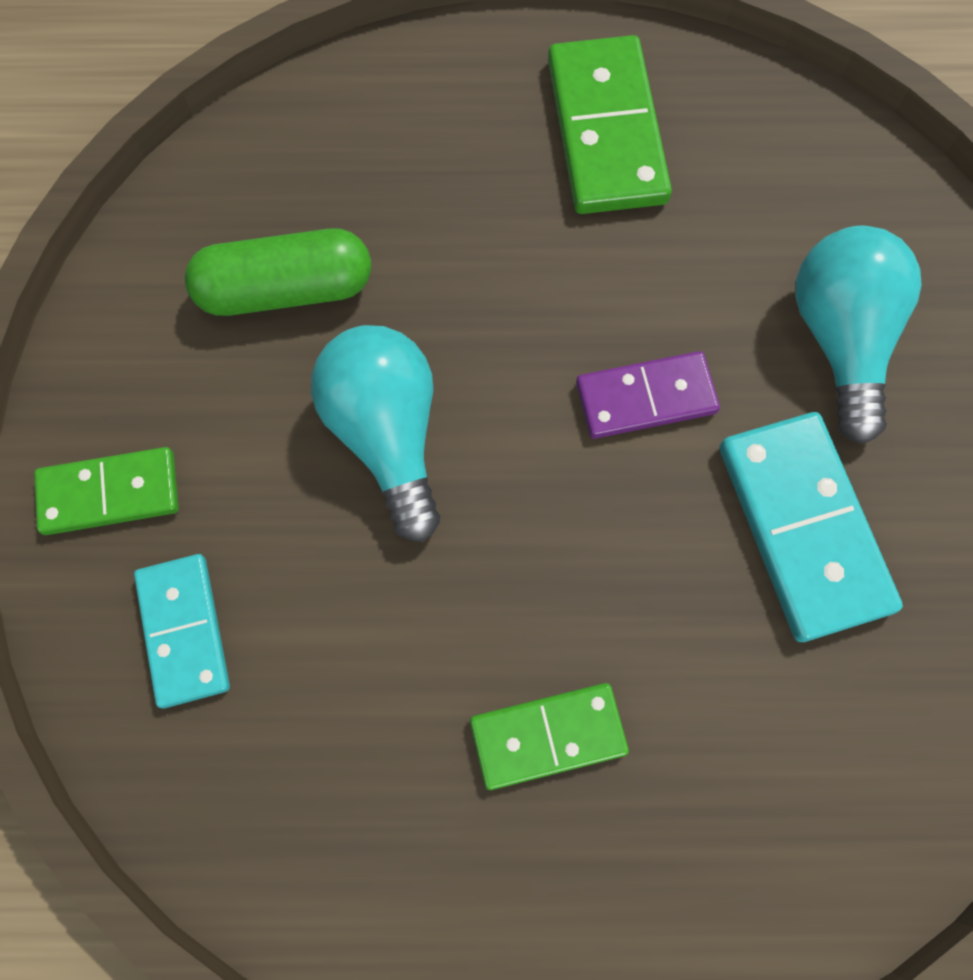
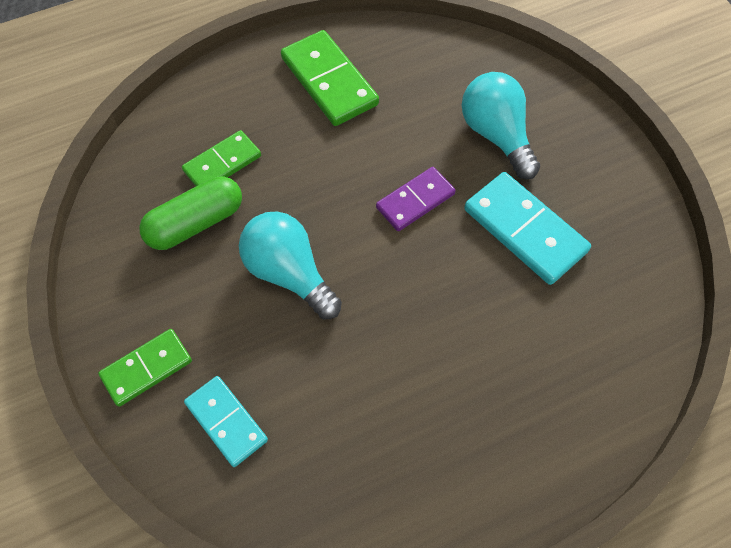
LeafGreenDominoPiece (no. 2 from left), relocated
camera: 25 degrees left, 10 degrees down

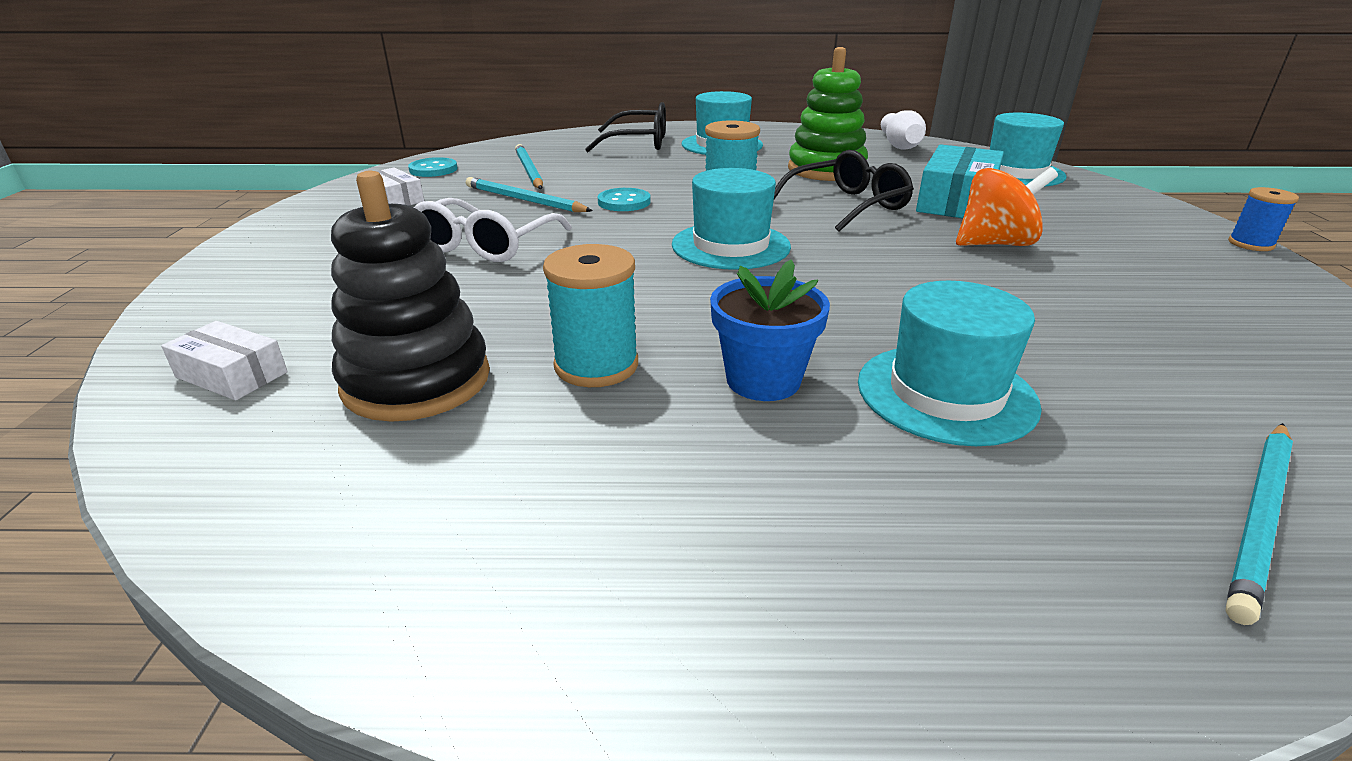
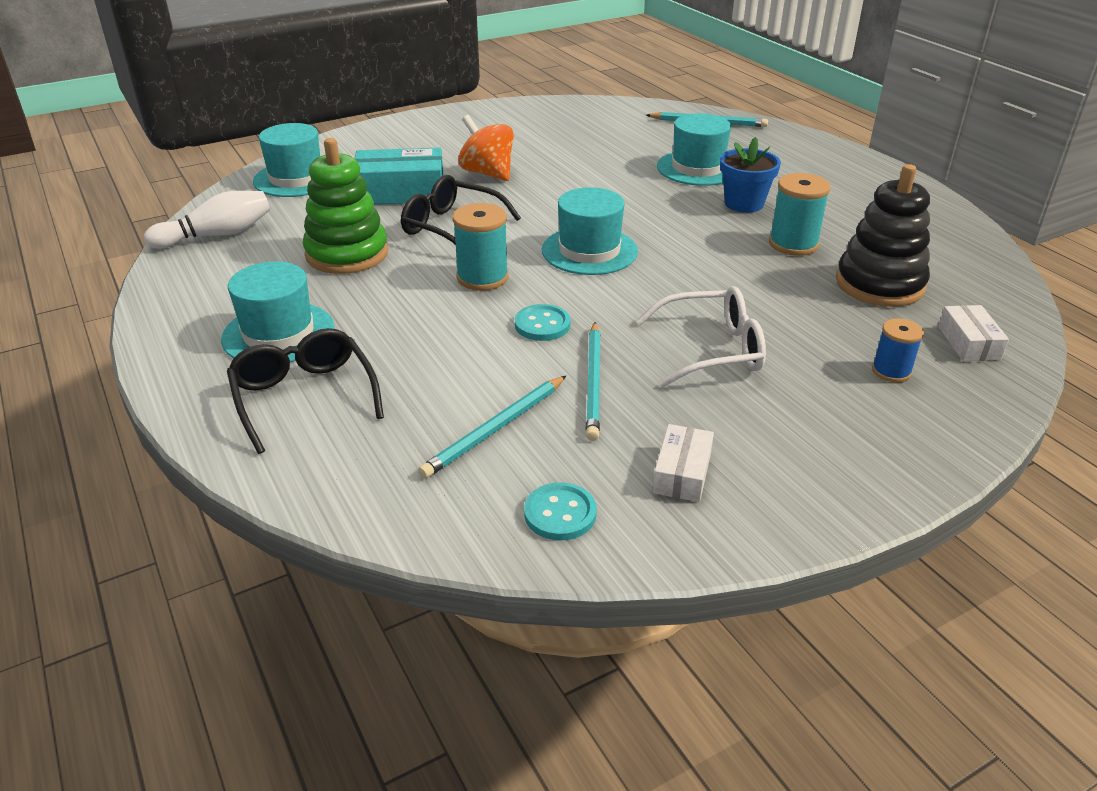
RoyalBlueBobbin, relocated
camera: 120 degrees left, 5 degrees up

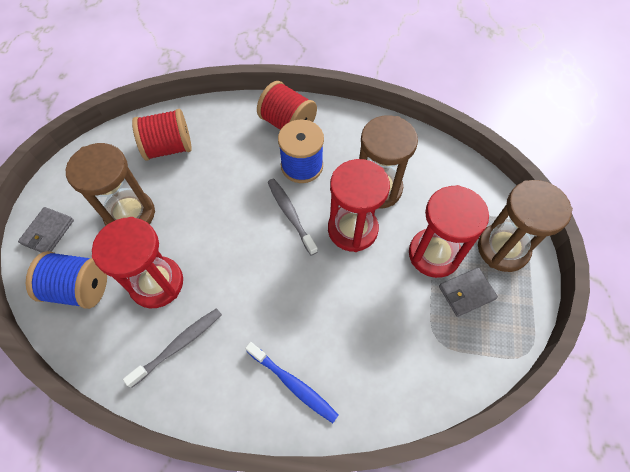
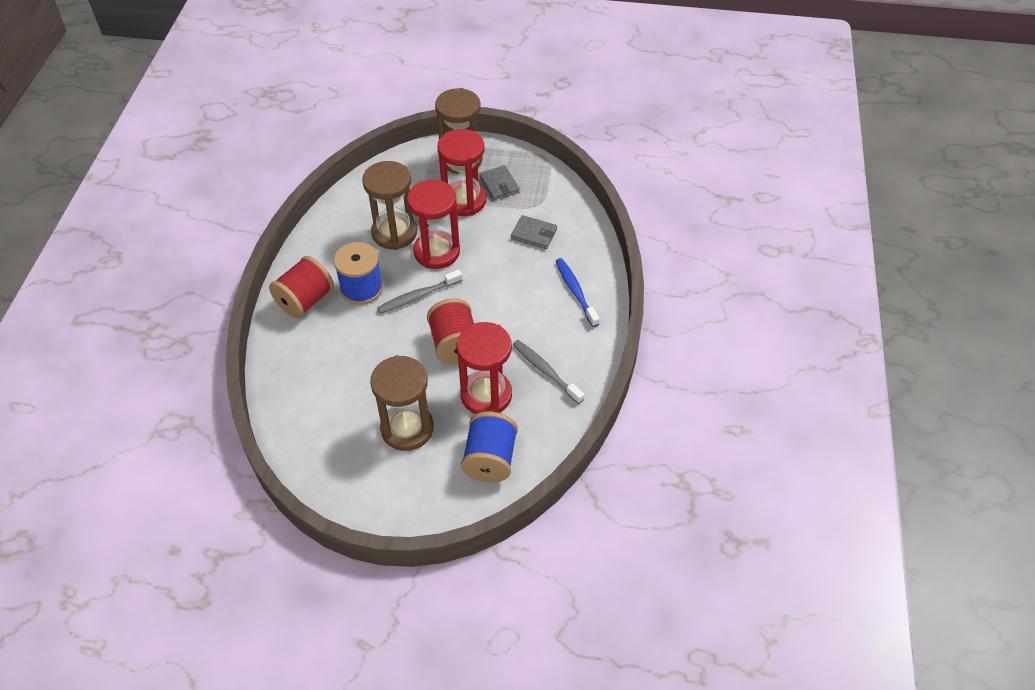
GrayCardWallet (no. 1 from left in the first image) → GrayCardWallet (no. 2 from left), relocated
CrimsonBobbin (no. 1 from left in the first image) → CrimsonBobbin (no. 2 from left), relocated
RoyalBlueToothBrush, 60 degrees counterclockwise
camera: 90 degrees left, 10 degrees down

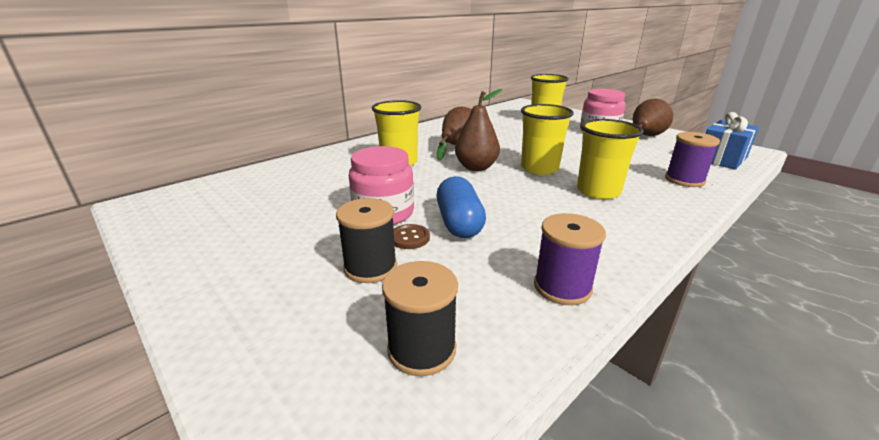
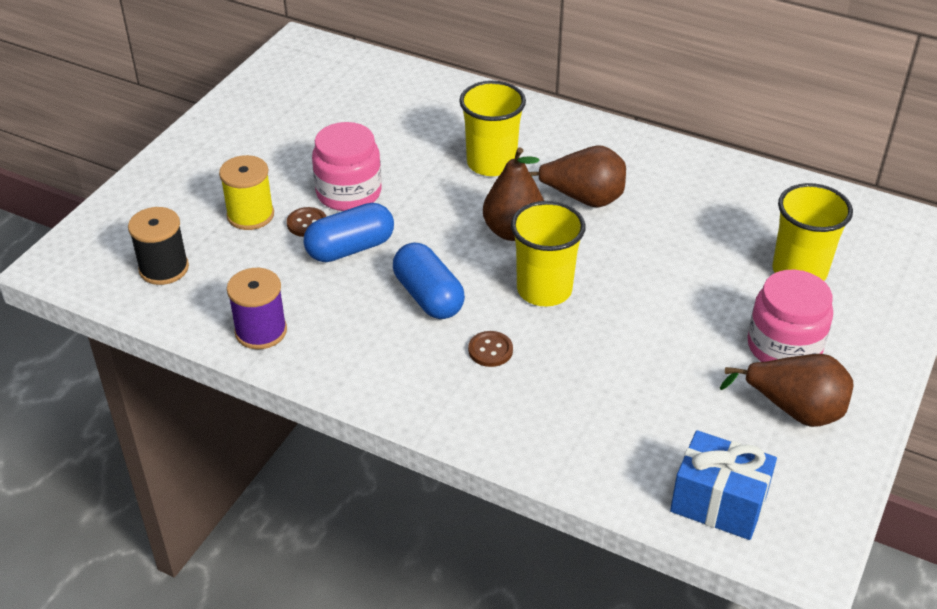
EbonyBobbin (no. 1 from left) → GoldenBobbin
GoldenCup (no. 4 from left) → DarkBrownShirtButton (no. 2 from left)
VioletBobbin (no. 2 from left) → -
- → RoyalBluePillShape (no. 2 from left)
camera: 70 degrees right, 15 degrees up

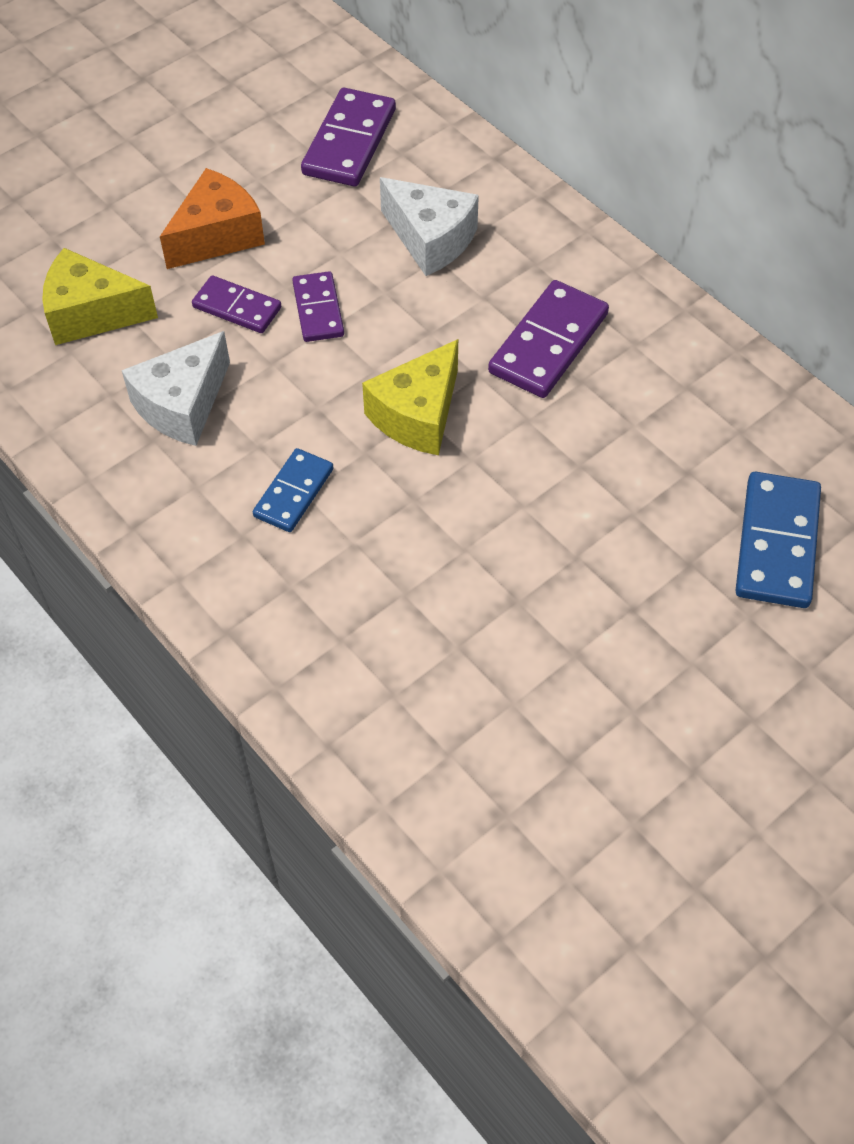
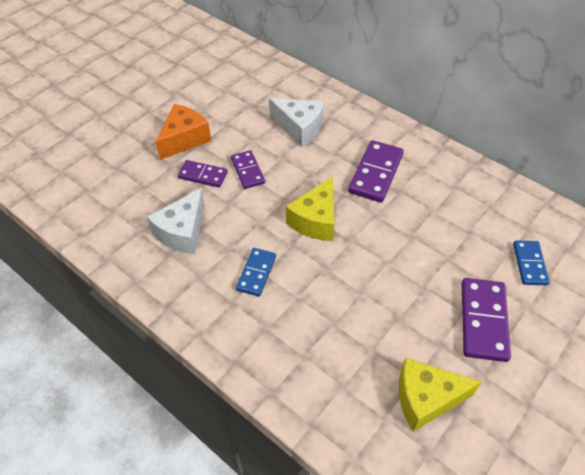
GoldenCheeseWedge (no. 1 from left in the first image) → GoldenCheeseWedge (no. 2 from left), relocated
VioletDominoPiece (no. 3 from left in the first image) → VioletDominoPiece (no. 4 from left), relocated
RoyalBlueDominoPiece (no. 2 from left), x0.63
camera: 10 degrees left, 5 degrees down

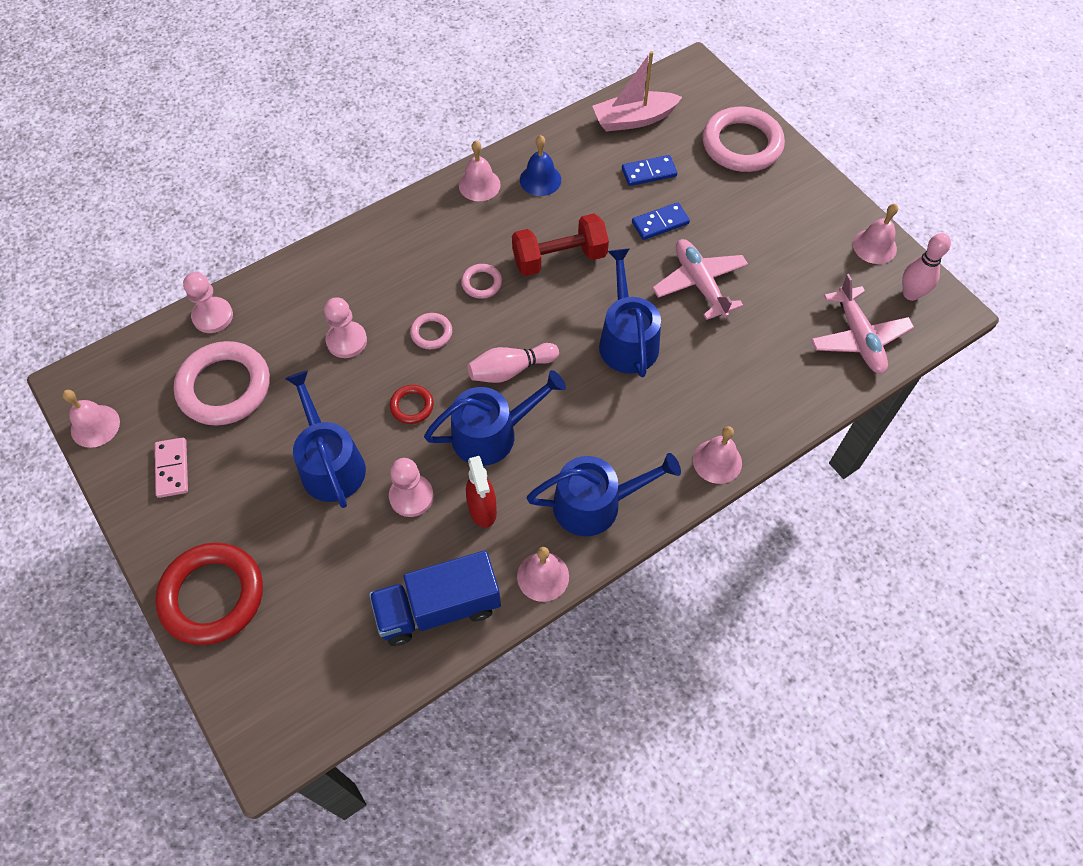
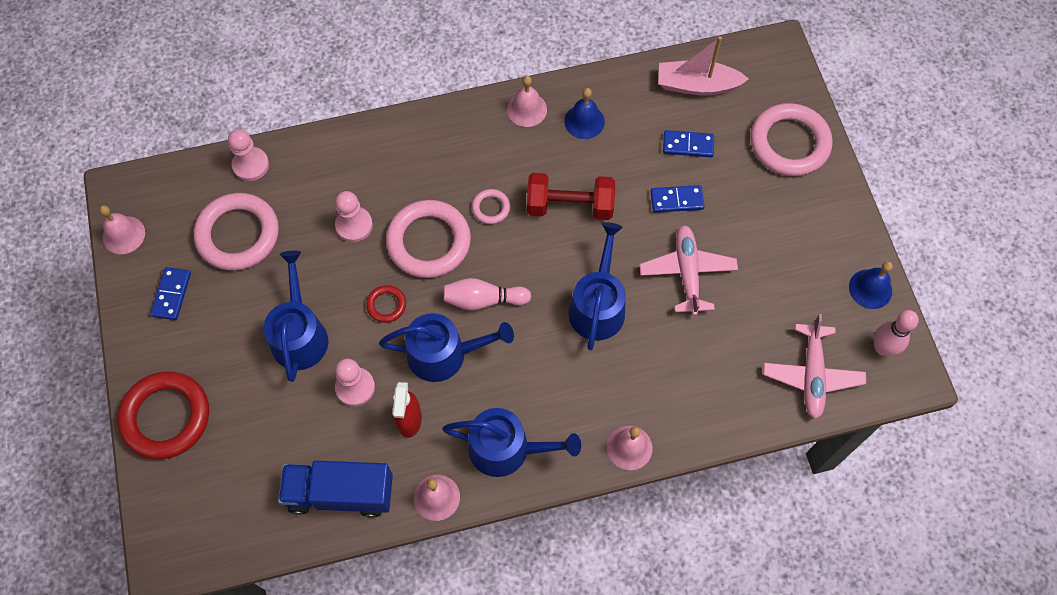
RosePinkDominoPiece → RoyalBlueDominoPiece (no. 1 from left)
RosePinkRing (no. 2 from left), x2.17
RosePinkSchoolBell (no. 5 from left) → RoyalBlueSchoolBell (no. 2 from left)
camera: 20 degrees right, 5 degrees up

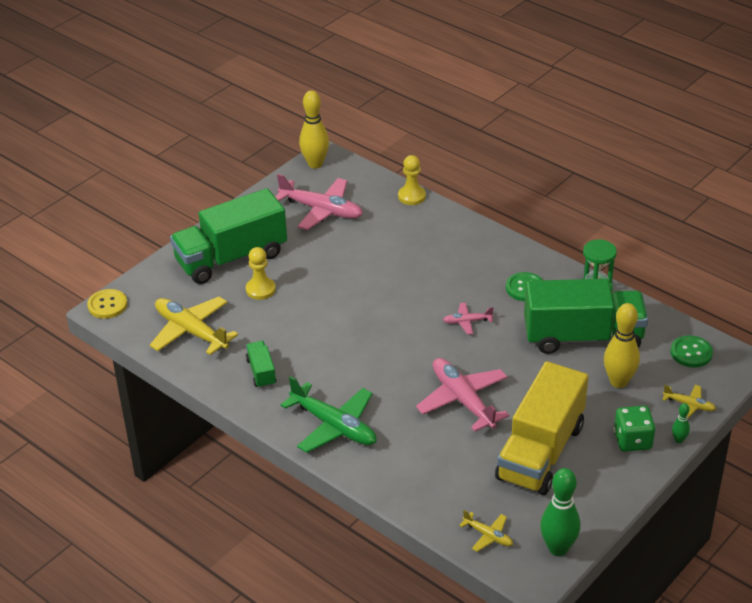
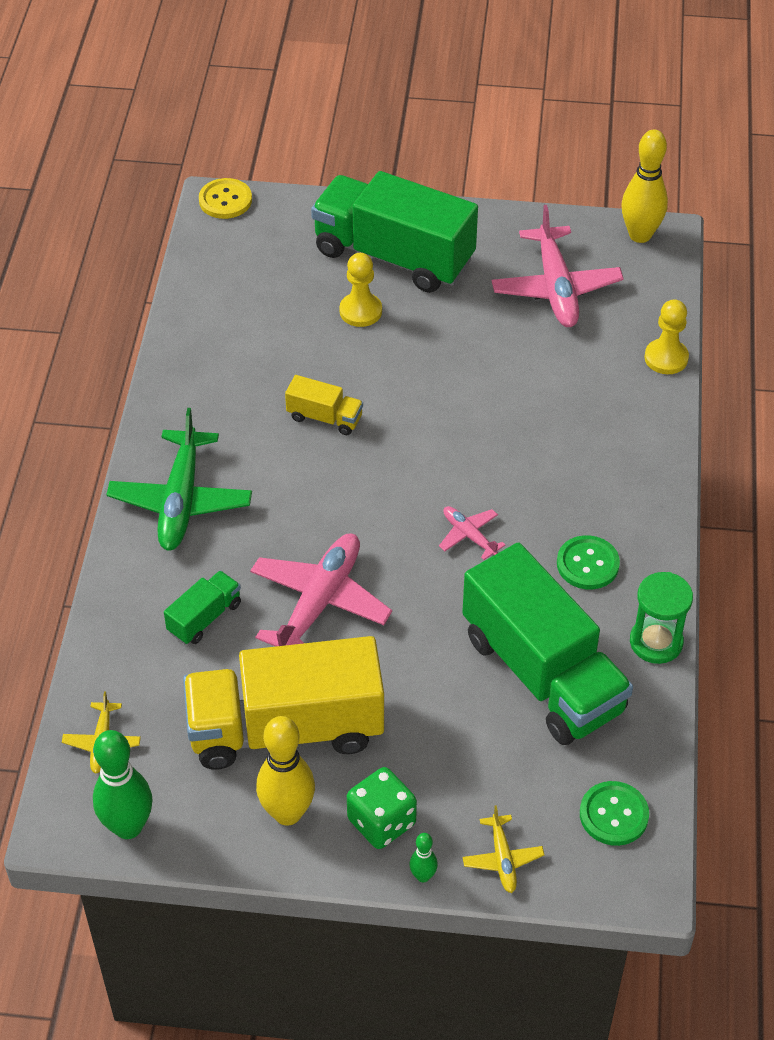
GoldenPlane (no. 1 from left) → -
LeafGreenLorry (no. 2 from left in the first image) → LeafGreenLorry (no. 1 from left), relocated
GoldenSkittle (no. 2 from left in the first image) → GoldenSkittle (no. 1 from left), relocated
- → GoldenLorry (no. 2 from left)
camera: 55 degrees right, 10 degrees up

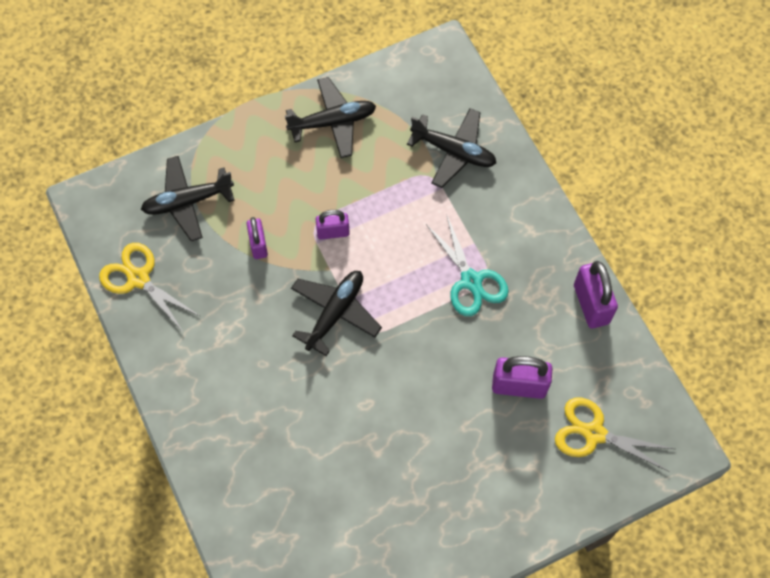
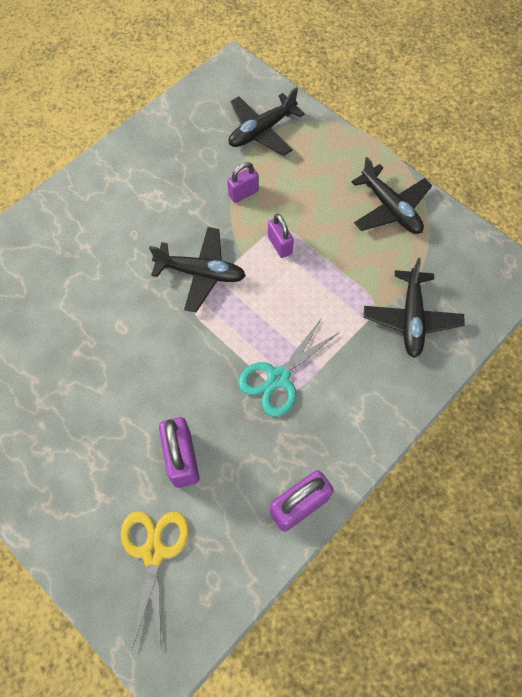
GoldenScissors (no. 1 from left) → -
EbonyPlane (no. 1 from left in the first image) → EbonyPlane (no. 2 from left), 90 degrees counterclockwise
camera: 70 degrees right, 0 degrees up

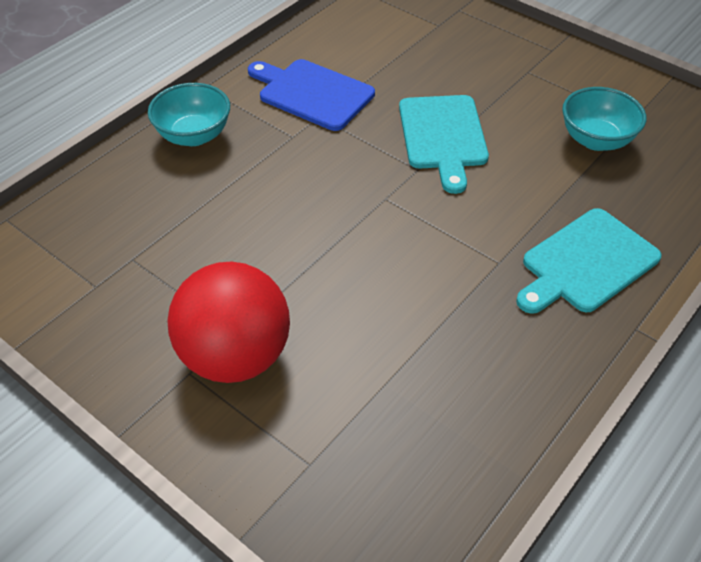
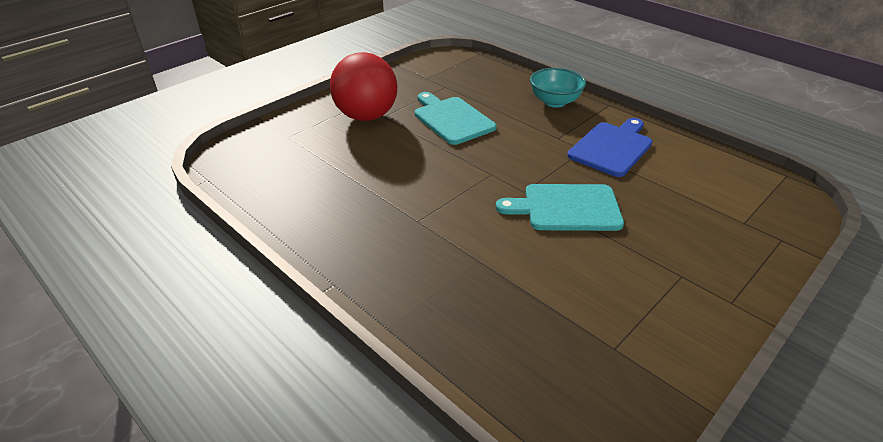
TurquoiseBreadBoard (no. 2 from left in the first image) → TurquoiseBreadBoard (no. 1 from left), relocated
TurquoiseBowl (no. 2 from left) → -
camera: 95 degrees right, 10 degrees down

